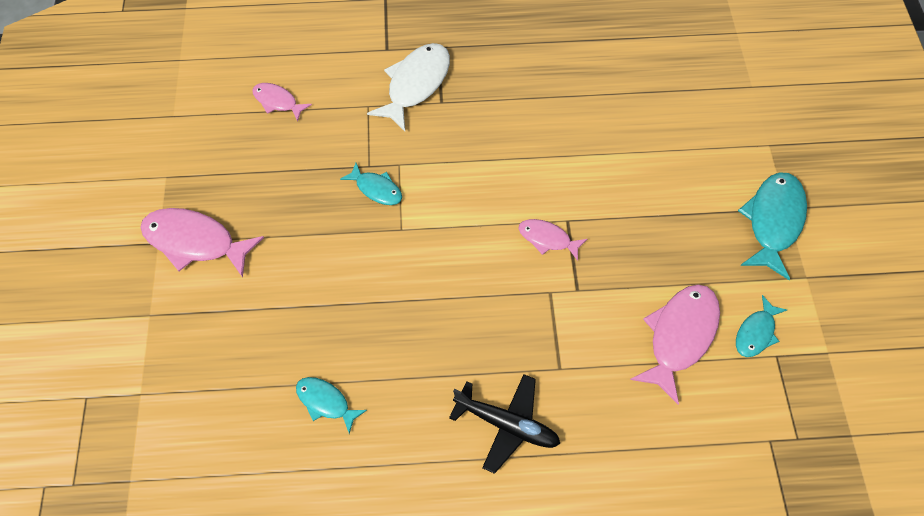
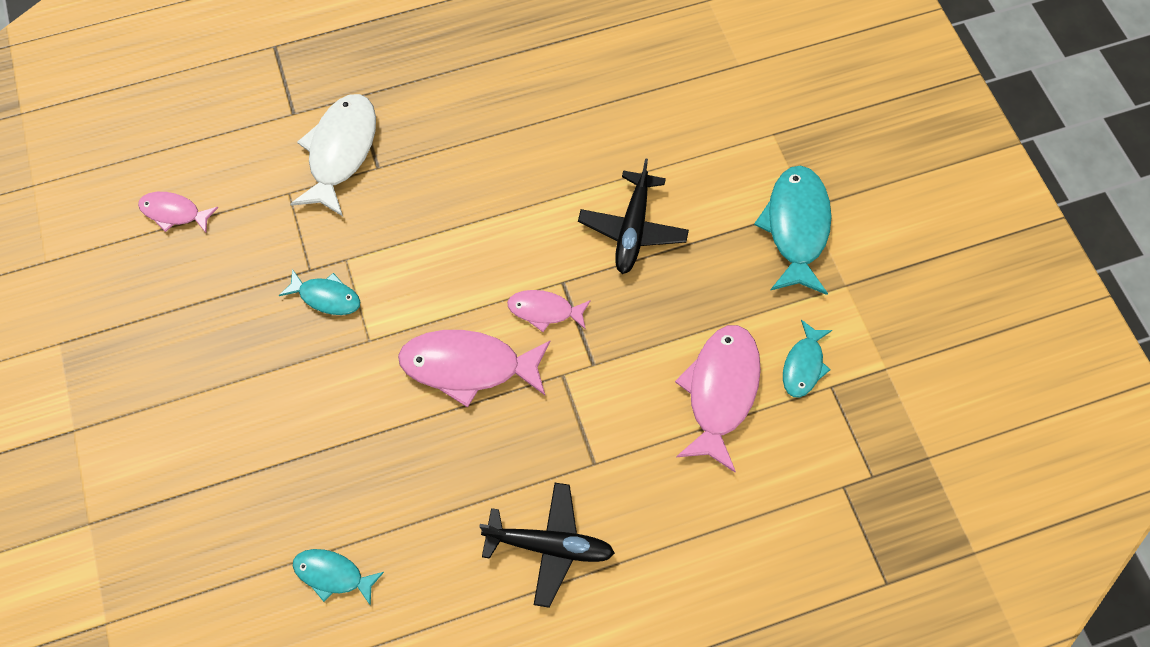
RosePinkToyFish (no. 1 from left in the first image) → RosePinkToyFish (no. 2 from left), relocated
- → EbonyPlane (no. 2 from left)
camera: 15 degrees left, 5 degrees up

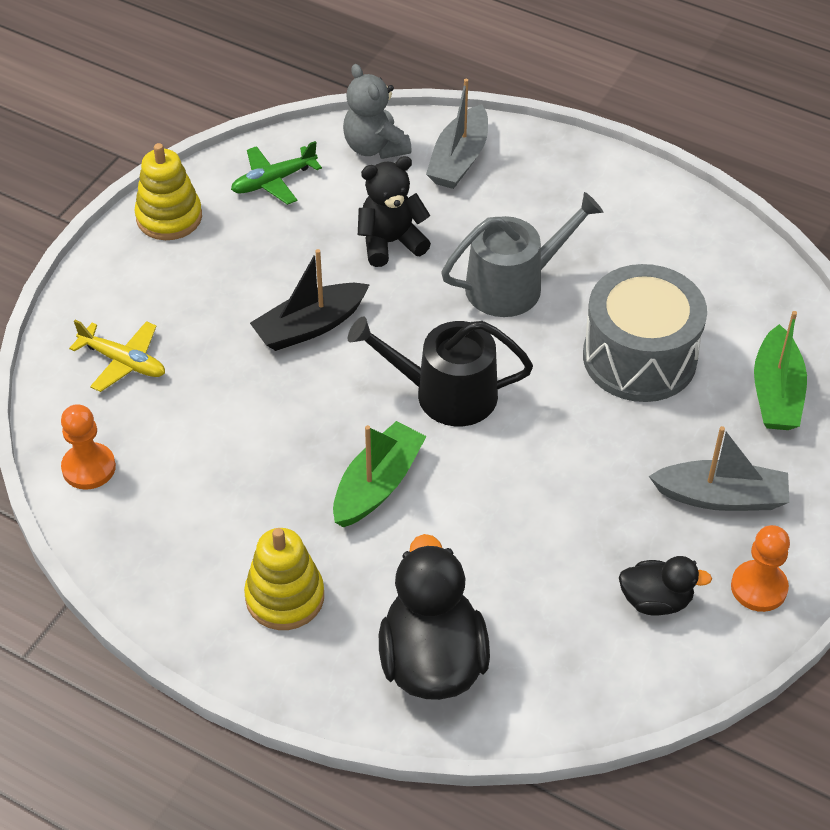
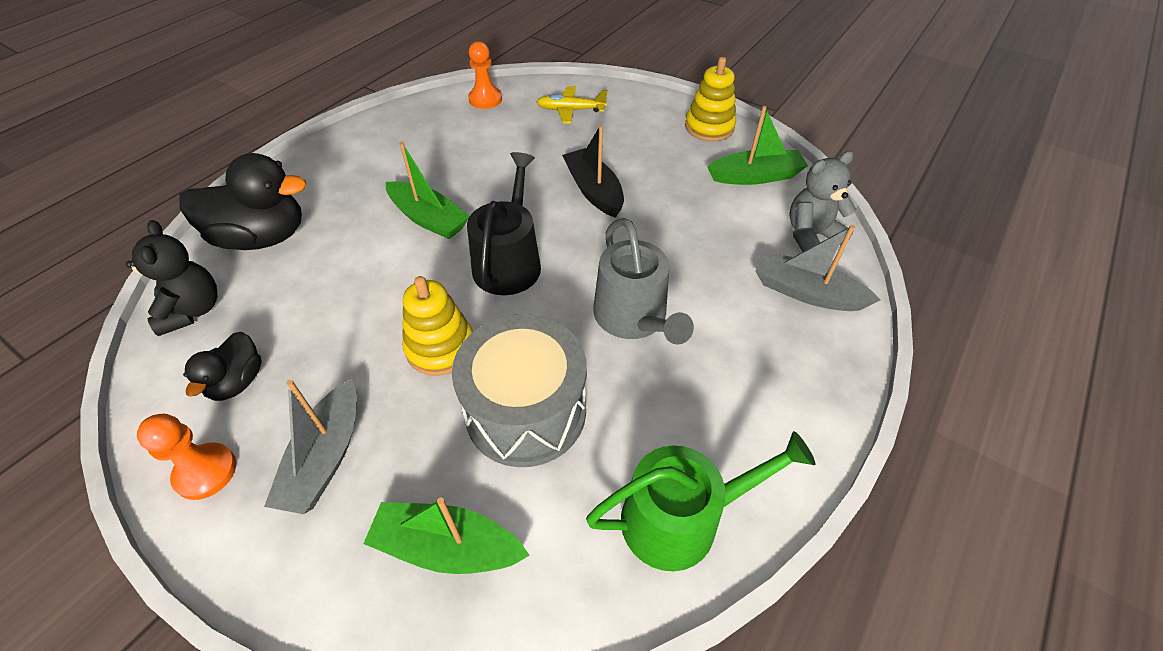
GoldenPlane, 60 degrees clockwise
LeafGreenPlane → LeafGreenSailboat (no. 3 from left)
GoldenStackingRings (no. 2 from left in the first image) → GoldenStackingRings (no. 1 from left), relocated
EbonyTeddy, relocated
- → LeafGreenWateringCan
camera: 95 degrees right, 0 degrees up

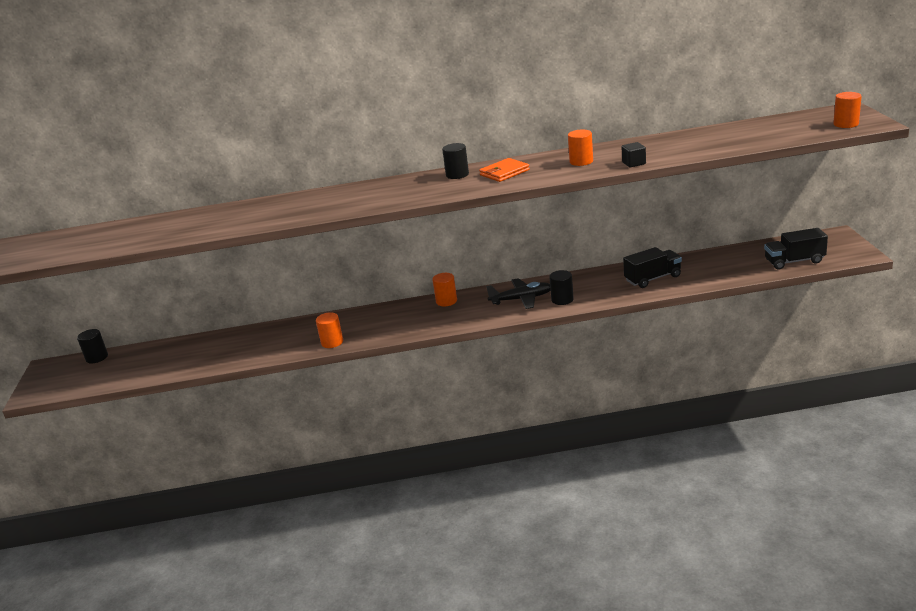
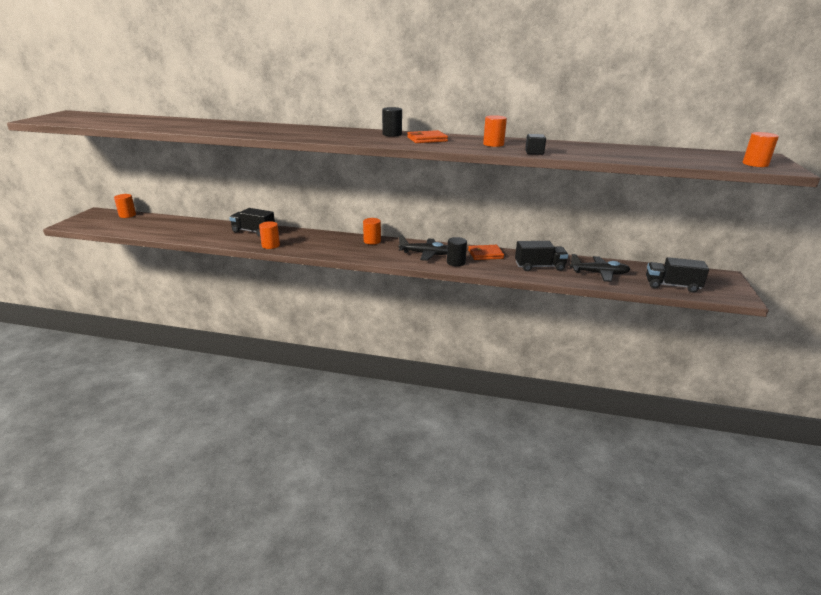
EbonySolidCylinder (no. 1 from left) → OrangeColouredSolidCylinder (no. 1 from left)
- → EbonyLorry (no. 1 from left)
- → OrangeColouredCardWallet (no. 2 from left)
- → EbonyPlane (no. 2 from left)
camera: 15 degrees right, 0 degrees up

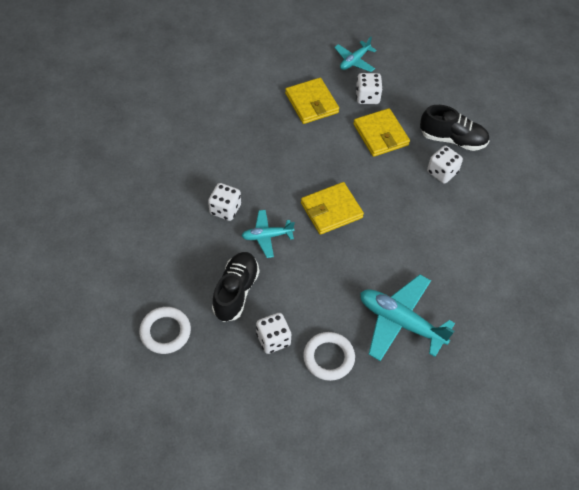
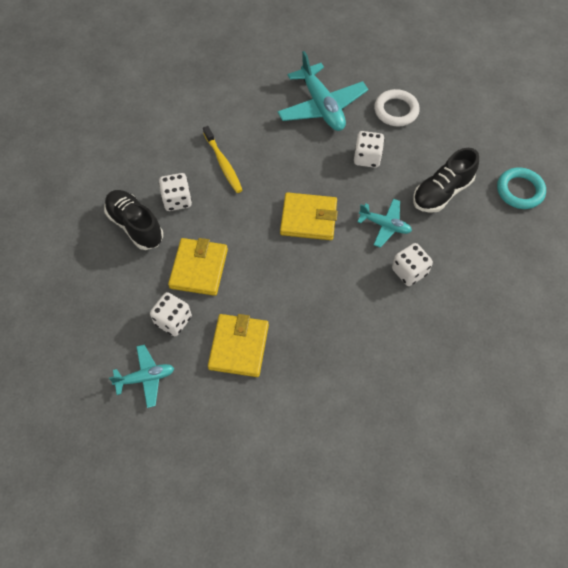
SnowWhiteRing (no. 1 from left) → TurquoiseRing
SnowWhiteGameDie (no. 2 from left in the first image) → SnowWhiteGameDie (no. 3 from left), relocated
- → GoldenToothBrush
camera: 145 degrees left, 5 degrees up

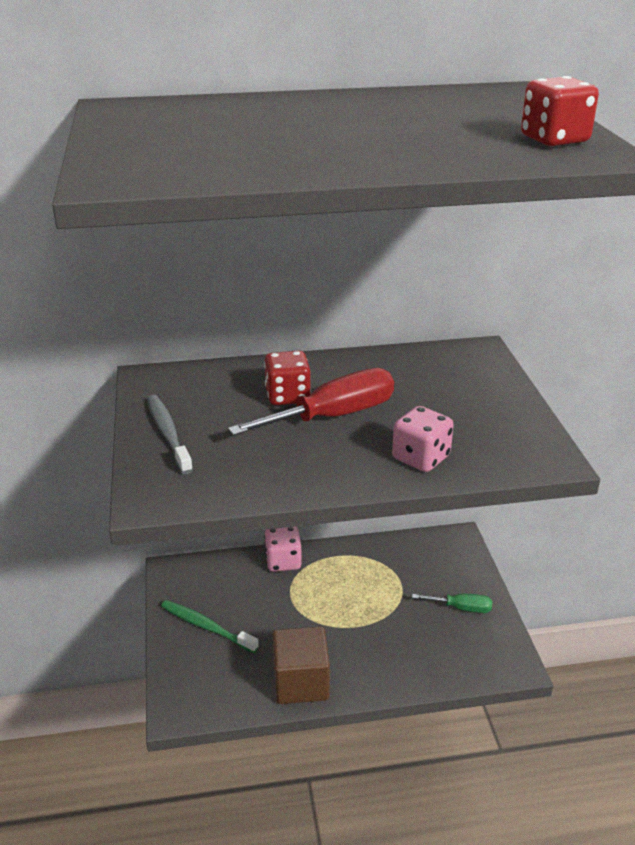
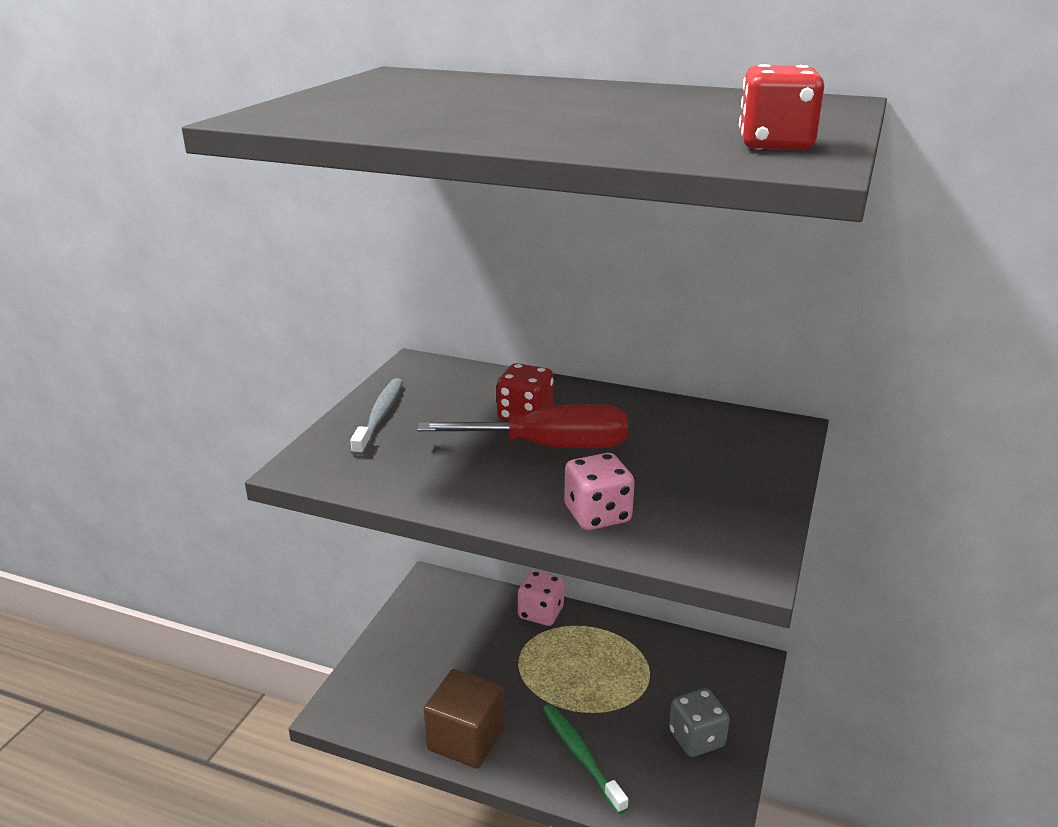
LeafGreenToothBrush, relocated
LeafGreenFlatScrewdriver → GrayGameDie
camera: 30 degrees right, 5 degrees down

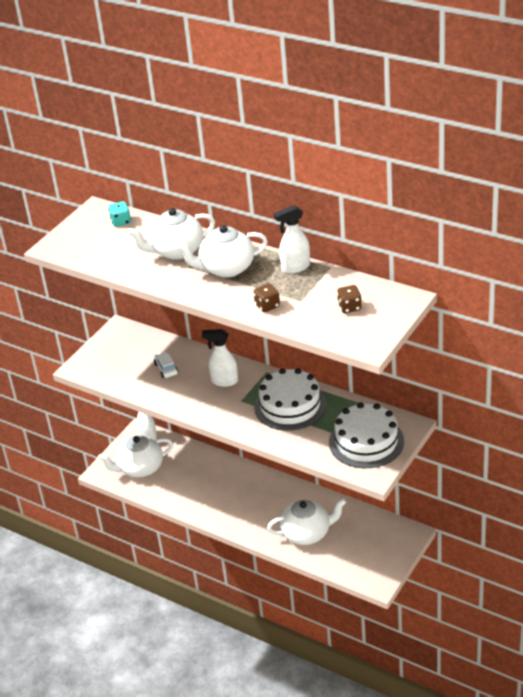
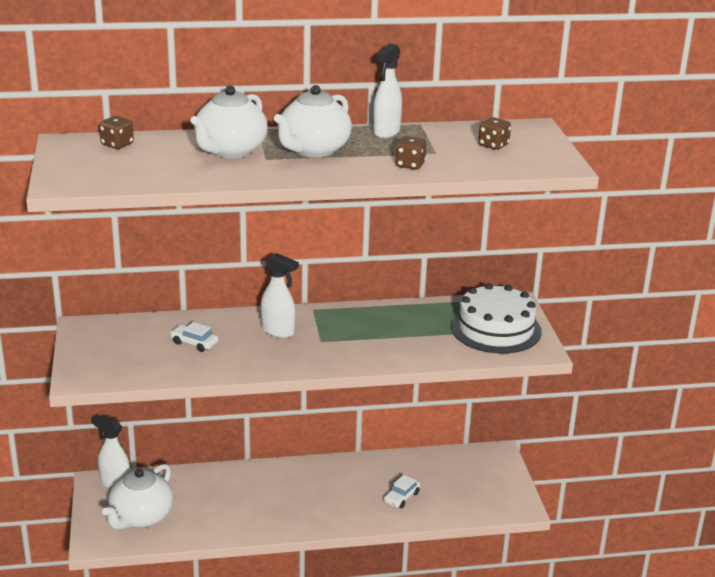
TurquoiseGameDie → DarkBrownGameDie (no. 1 from left)
SnowWhiteSprayBottle (no. 2 from left), 120 degrees counterclockwise
SnowWhiteLayerCake (no. 1 from left) → -
SnowWhiteTeapot (no. 4 from left) → SnowWhiteCar (no. 2 from left)
camera: 45 degrees left, 10 degrees down

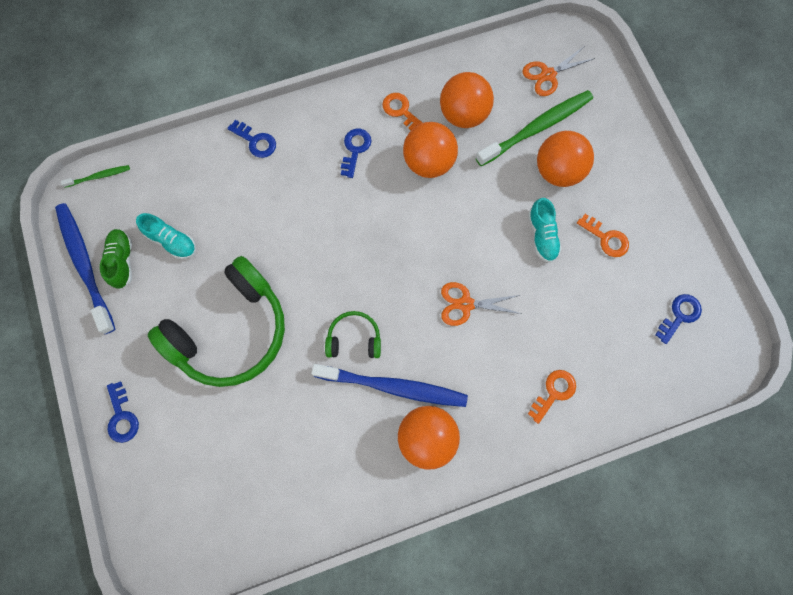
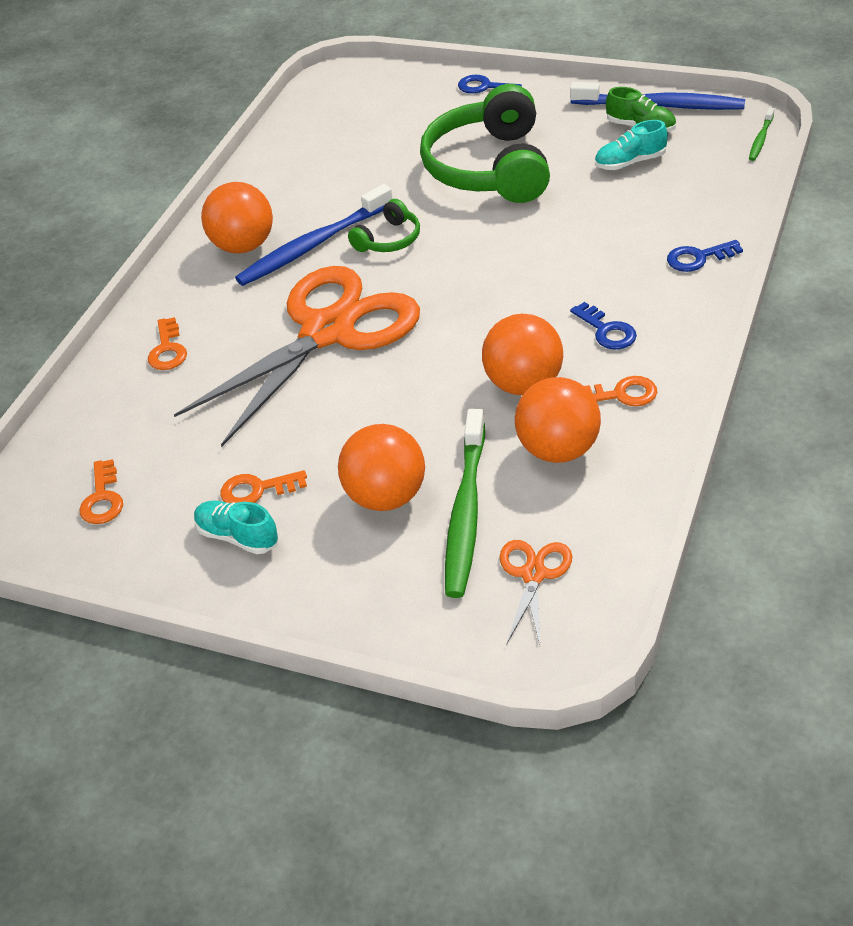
OrangeColouredScissors (no. 1 from left), x2.40
TurquoiseLaceUpShoe (no. 2 from left in the first image) → TurquoiseLaceUpShoe (no. 1 from left), relocated
RoyalBlueLatchkey (no. 4 from left) → OrangeColouredLatchkey (no. 1 from left)
camera: 135 degrees right, 30 degrees down

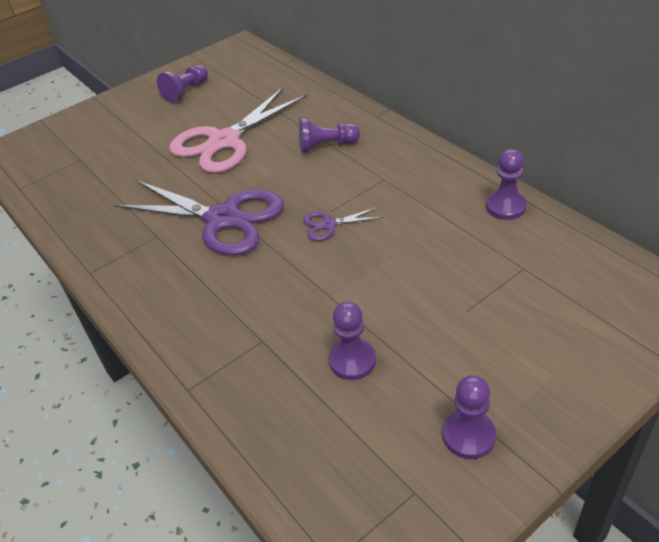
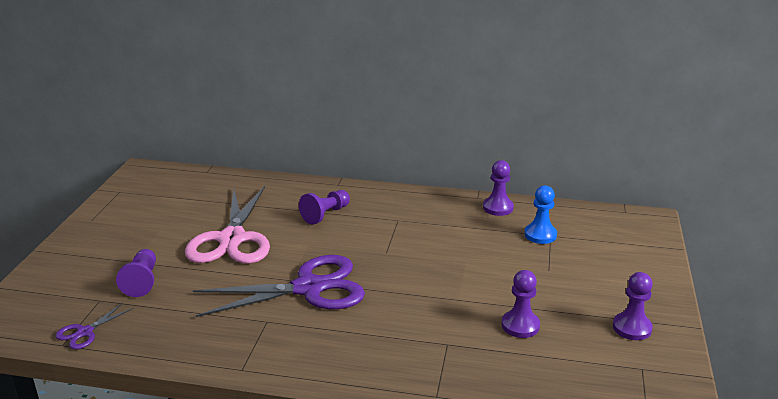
VioletChessPawn (no. 1 from left), relocated
VioletScissors (no. 2 from left in the first image) → VioletScissors (no. 1 from left), relocated
- → RoyalBlueChessPawn
camera: 45 degrees left, 15 degrees down

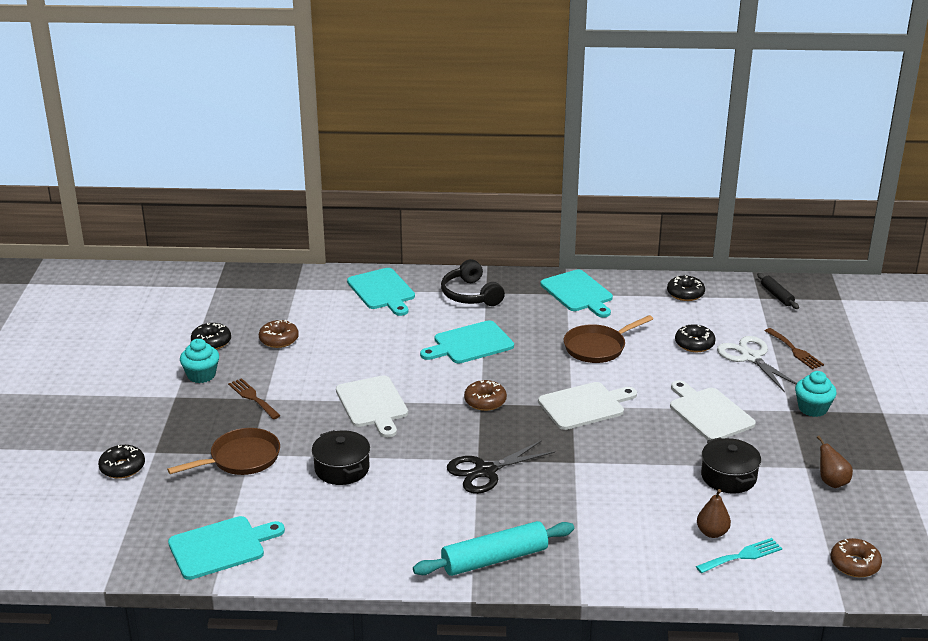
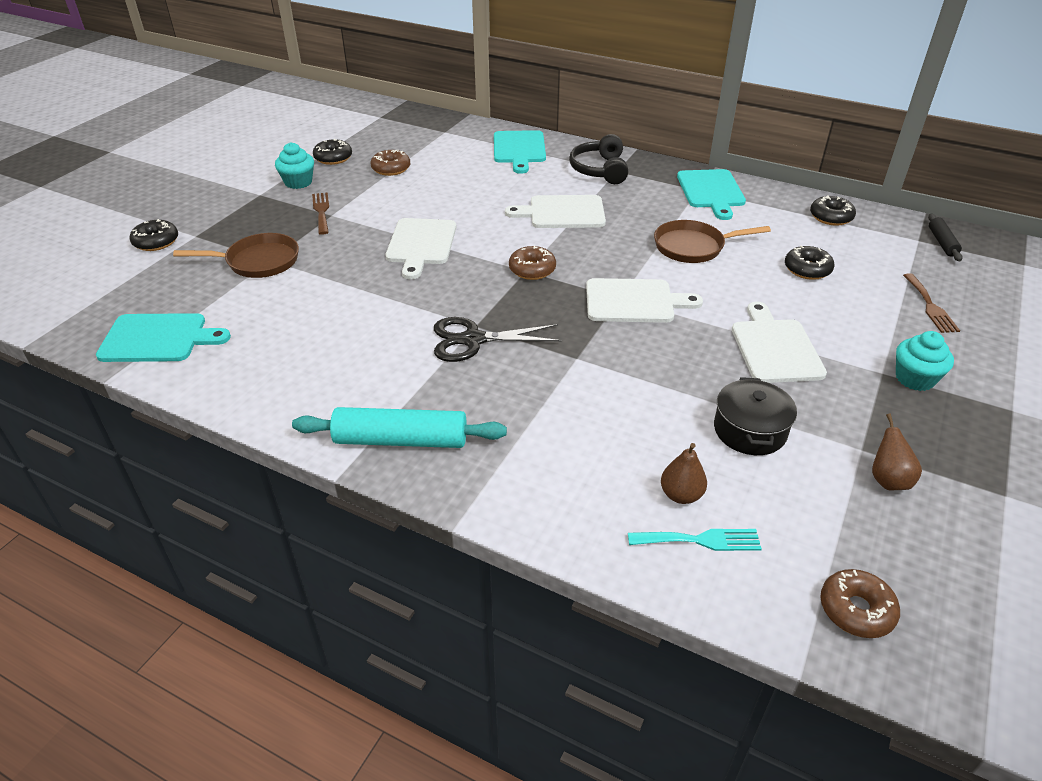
EbonyStockpot (no. 1 from left) → -
TurquoiseBreadBoard (no. 3 from left) → SnowWhiteBreadBoard (no. 2 from left)
SnowWhiteScissors → -
camera: 25 degrees right, 10 degrees up

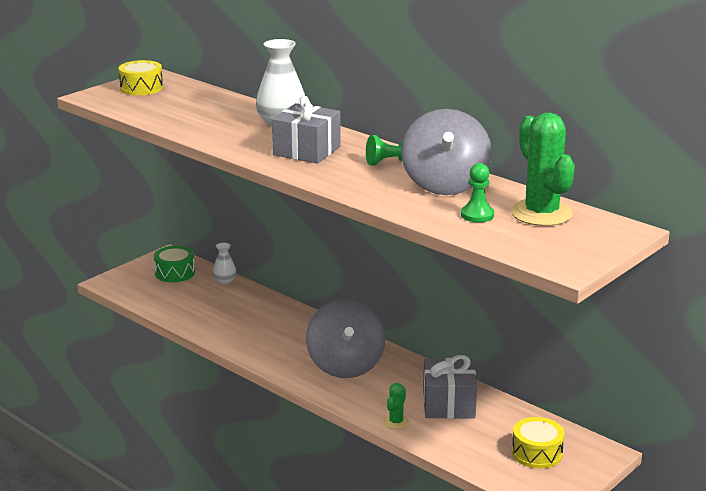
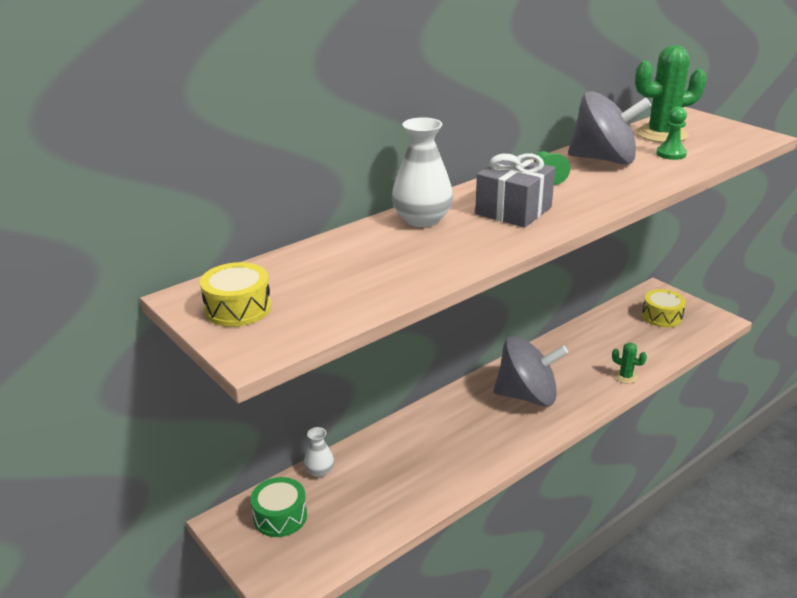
GrayPresent (no. 2 from left) → -
camera: 80 degrees left, 5 degrees up

